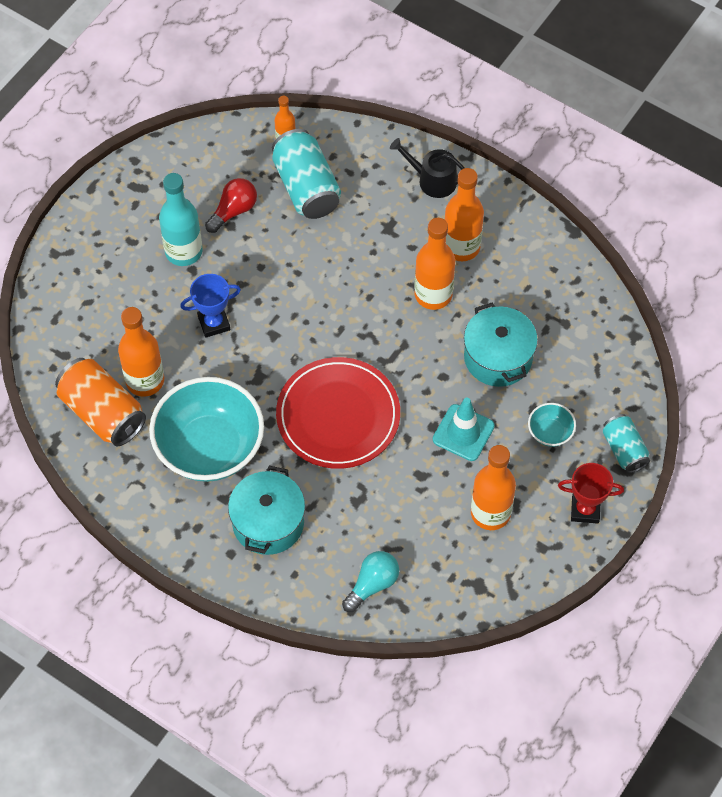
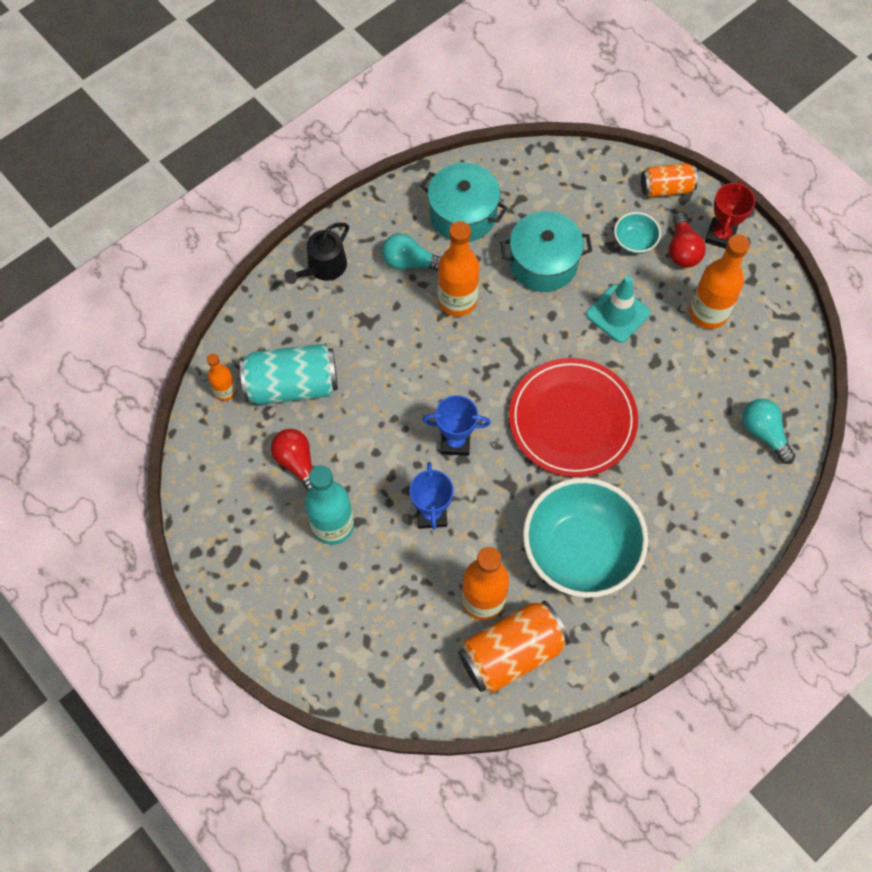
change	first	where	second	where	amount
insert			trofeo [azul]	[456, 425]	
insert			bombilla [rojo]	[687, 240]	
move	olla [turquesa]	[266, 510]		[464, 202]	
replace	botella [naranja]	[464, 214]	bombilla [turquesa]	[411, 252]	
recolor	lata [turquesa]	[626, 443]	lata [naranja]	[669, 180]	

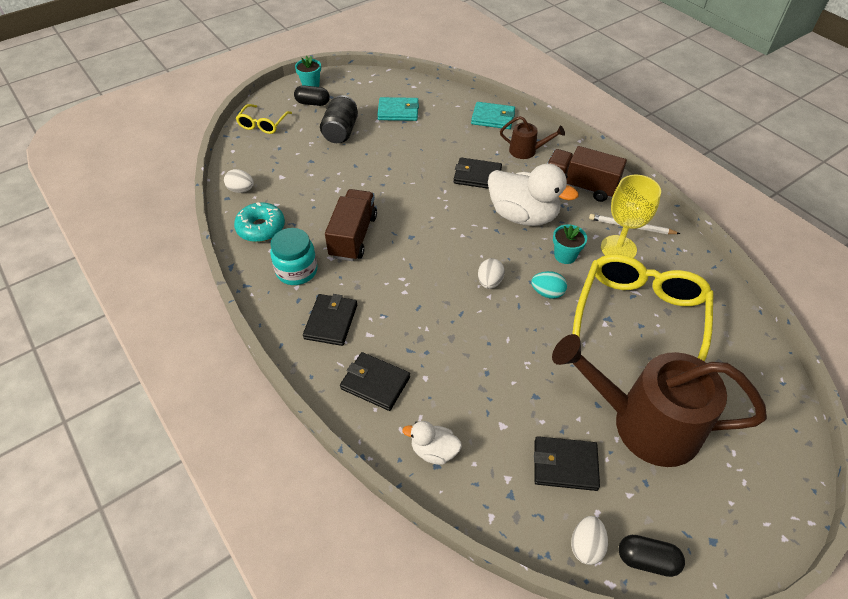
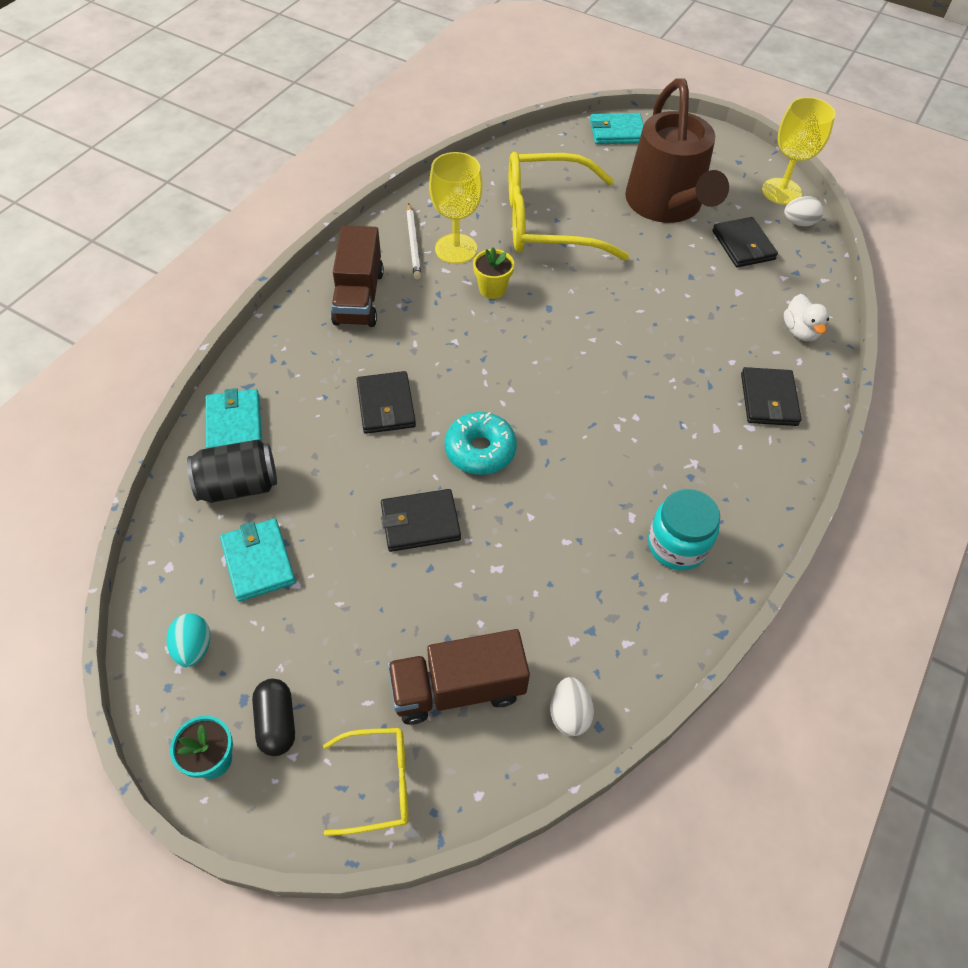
change	first	where	second	where	amount
delete	huevo [blanco]	[491, 273]			
delete	pato [blanco]	[533, 195]			
delete	regadera [marrón]	[532, 137]			
insert			cartera [turquesa]	[617, 128]	
move	rosquilla [turquesa]	[259, 222]		[481, 443]	
move	cartera [negro]	[330, 320]		[421, 520]	
move	lata [negro]	[339, 119]		[232, 471]	
move	camión [marrón]	[351, 225]		[458, 677]	
move	huevo [turquesa]	[549, 285]		[188, 640]	
replace	cápsula [negro]	[652, 556]	copa [amarillo]	[798, 151]	
recolor	maceta [turquesa]	[570, 244]	maceta [amarillo]	[493, 273]	

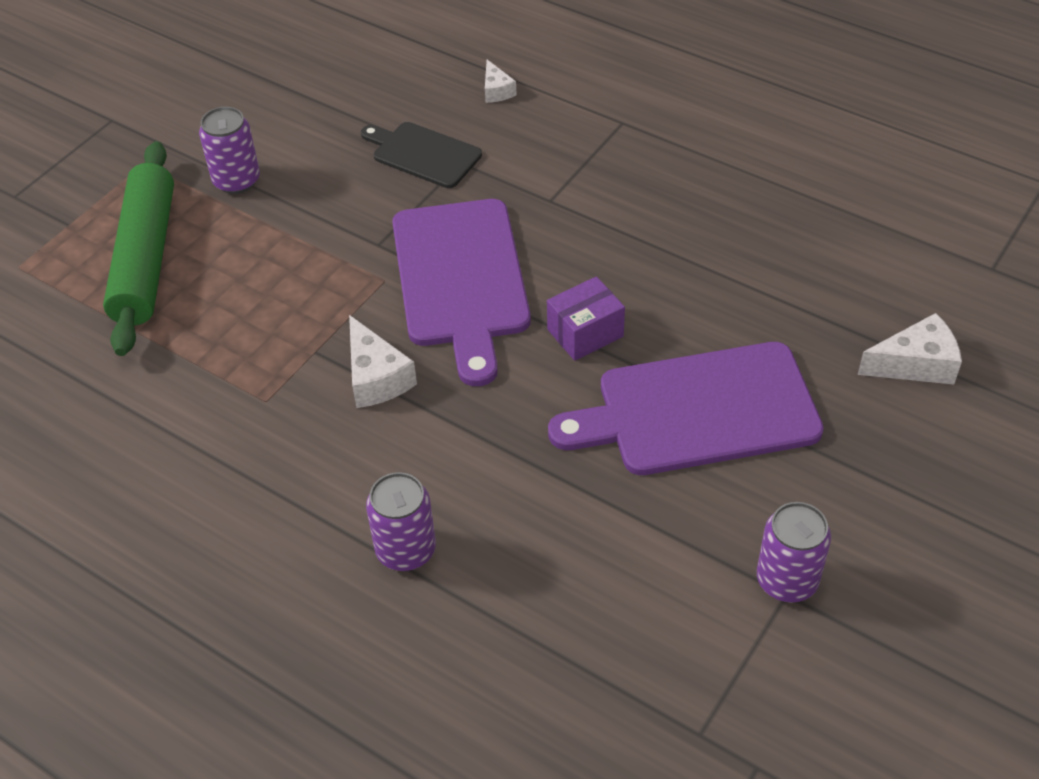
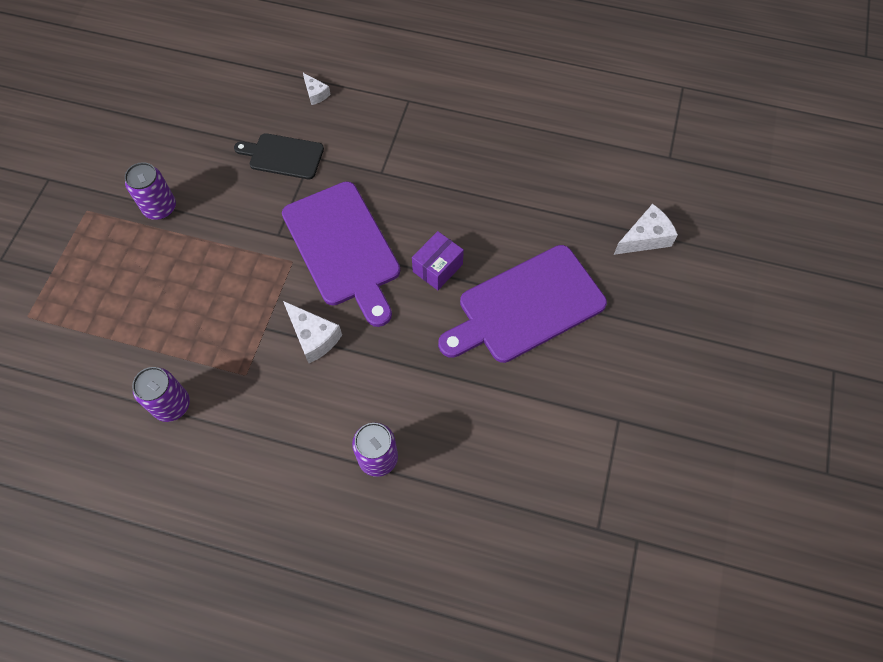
change	first	where	second	where	amount
delete	rodillo [verde]	[138, 248]			
move	lata [morado]	[794, 552]		[161, 394]	

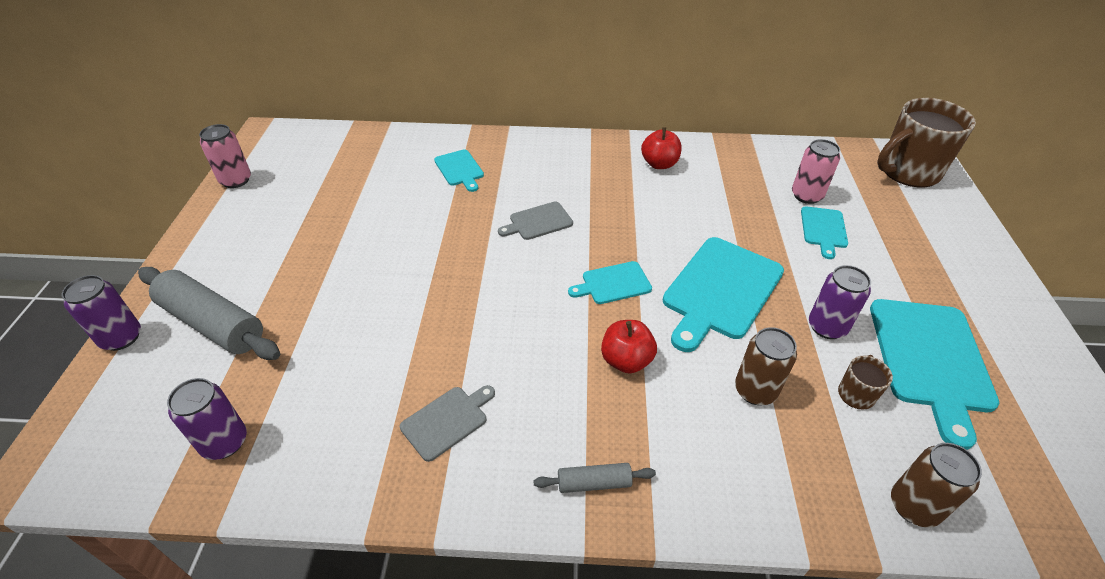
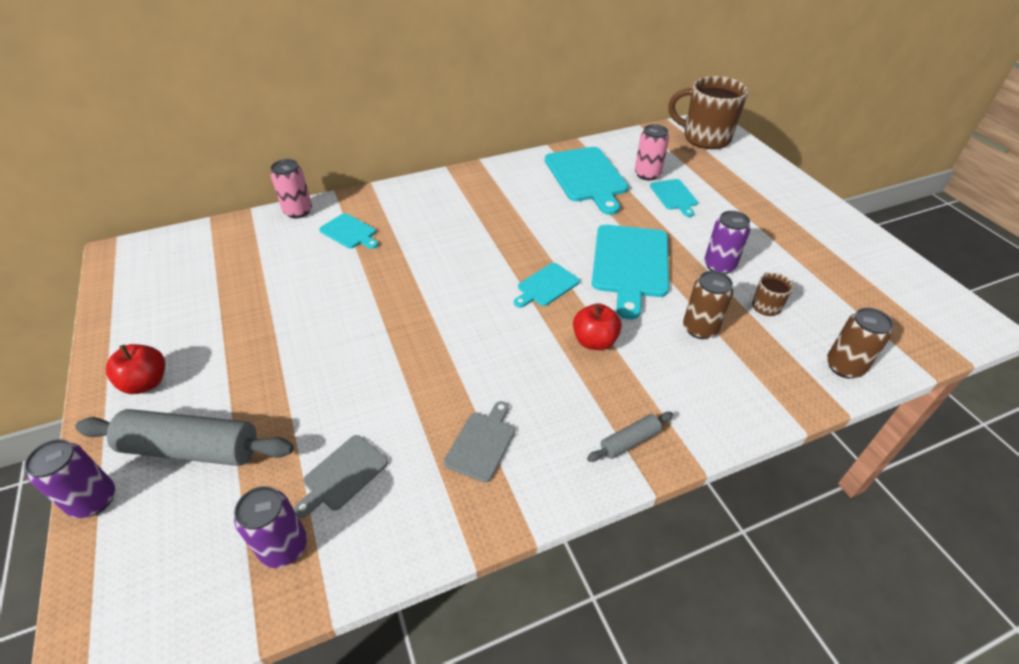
change	first	where	second	where	amount
move	lata [rosa]	[225, 156]		[291, 188]	
move	tabla de cortar [gris]	[535, 221]		[341, 476]	
move	manzana [rojo]	[661, 148]		[135, 369]	
move	tabla de cortar [turquesa]	[935, 374]		[586, 181]	
rotate	taza [marrón]	[926, 143]		[708, 112]	75 degrees clockwise

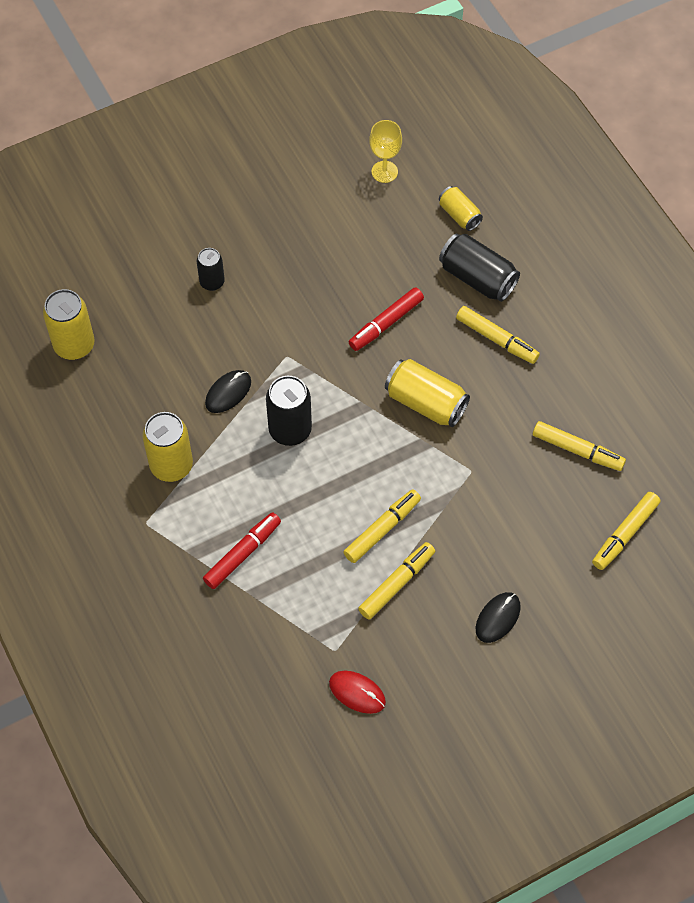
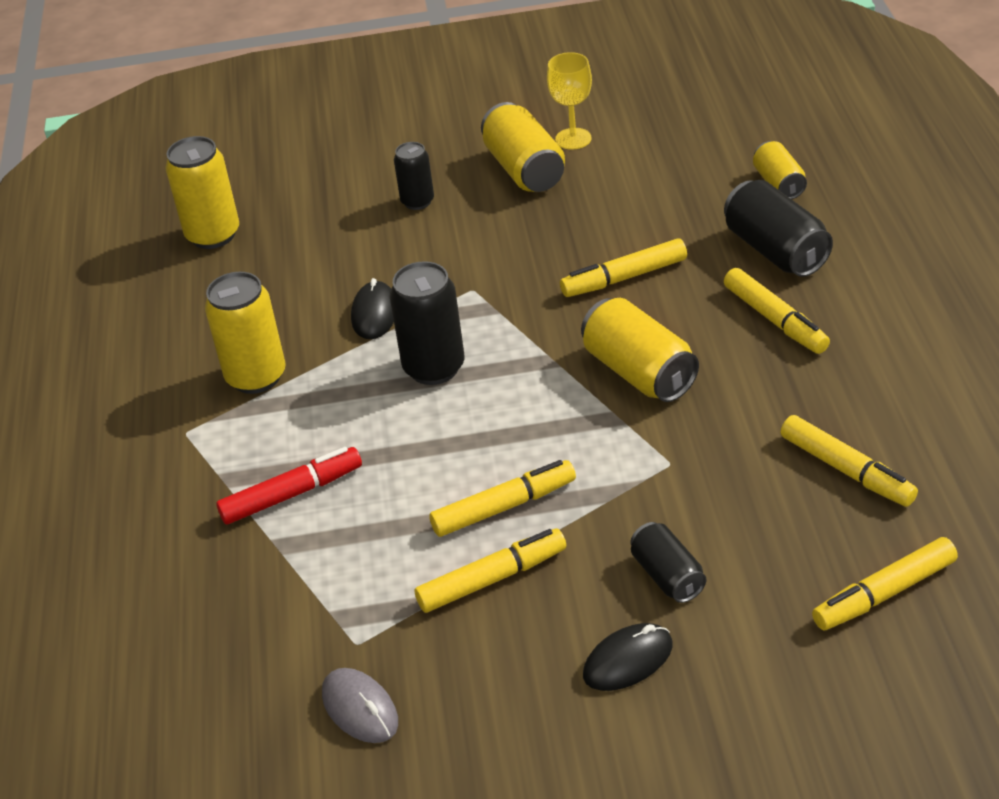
change	first	where	second	where	amount
insert			lata [amarillo]	[523, 147]	
insert			lata [negro]	[668, 562]	
move	copa [amarillo]	[385, 151]		[569, 101]	
recolor	ratón [rojo]	[357, 692]	ratón [gris]	[360, 705]	
recolor	rotulador [rojo]	[386, 319]	rotulador [amarillo]	[623, 268]	
rotate	ratón [negro]	[228, 391]		[372, 308]	60 degrees counterclockwise

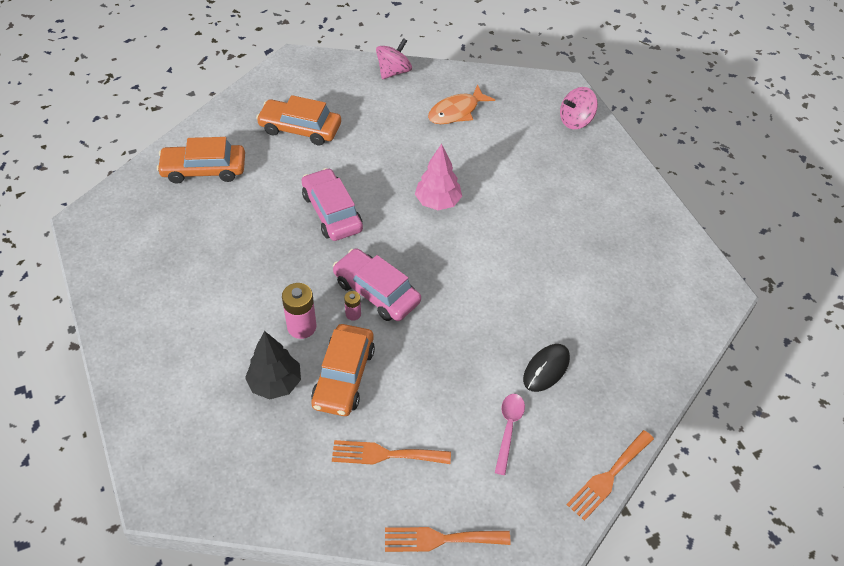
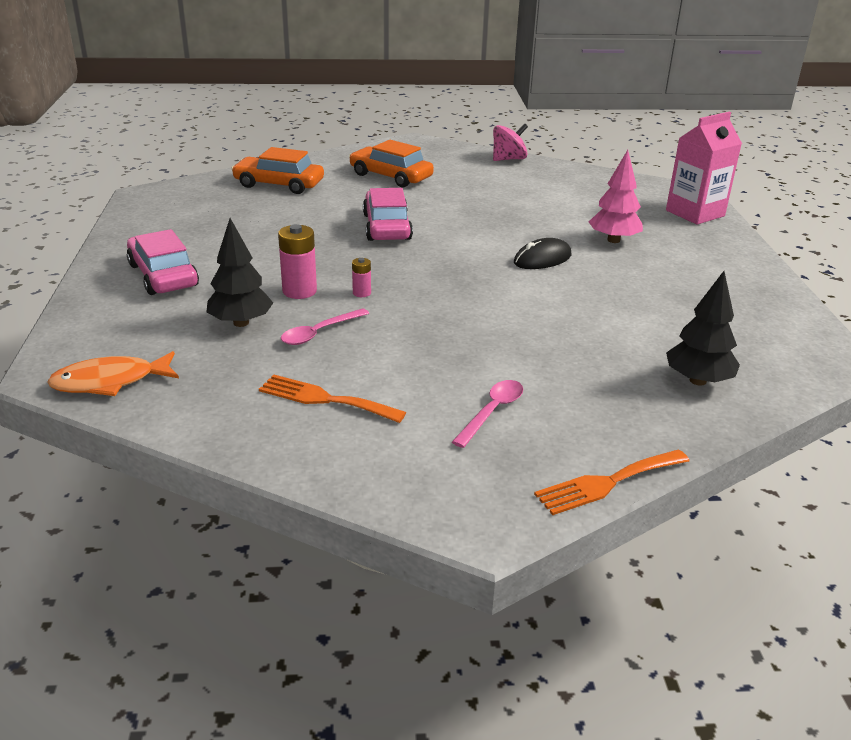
change	first	where	second	where	amount
delete	tenedor [naranja]	[447, 539]			
insert			árbol [negro]	[703, 328]	
move	coche [rosa]	[377, 284]		[163, 262]	
move	árbol [rosa]	[438, 177]		[616, 196]	
move	pez [naranja]	[461, 104]		[113, 373]	
move	ratón [negro]	[546, 368]		[543, 253]	
replace	coche [naranja]	[343, 370]	cuchara [rosa]	[325, 326]	
replace	peonza [rosa]	[579, 108]	cartón de leche [rosa]	[704, 168]	

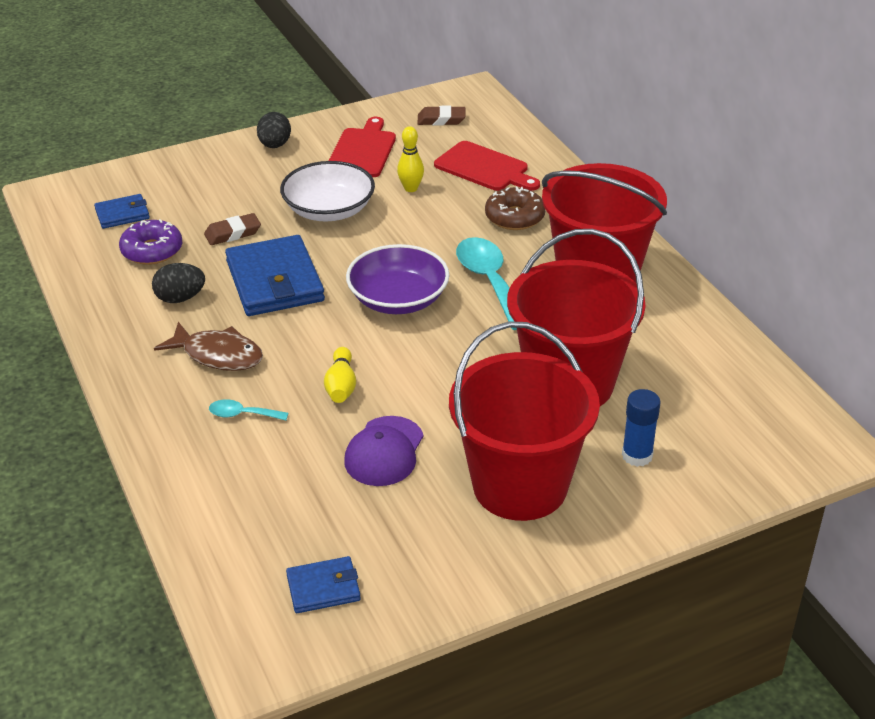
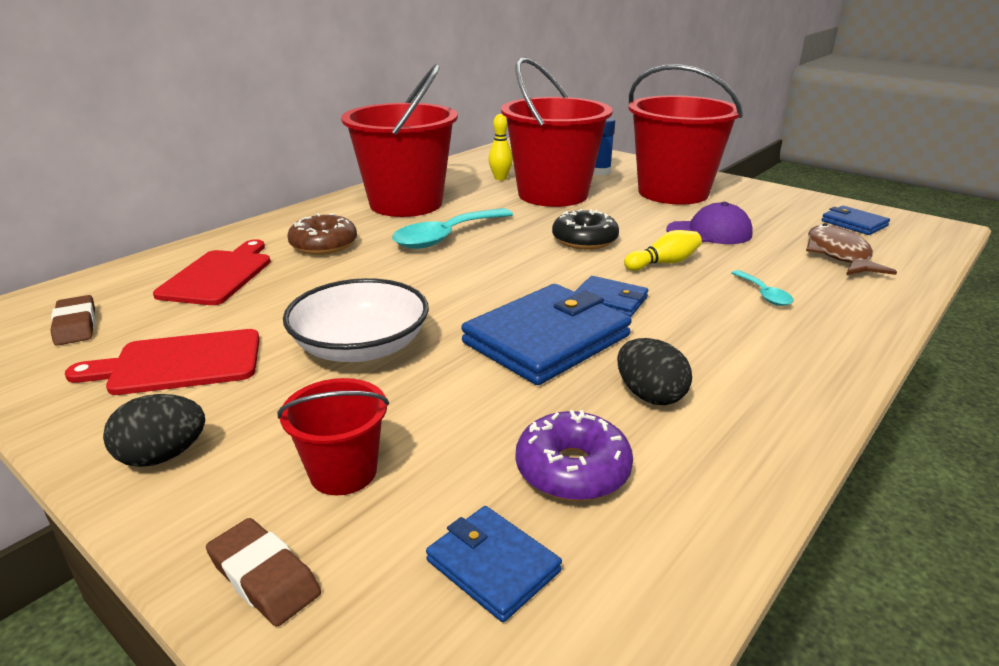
change	first	where	second	where	amount
delete	cuenco [morado]	[398, 279]			
insert			balde [rojo]	[333, 436]	
insert			rosquilla [negro]	[585, 229]	
insert			cartera [azul]	[611, 296]	
move	pez [marrón]	[208, 346]		[851, 249]	
move	goma de borrar [marrón]	[232, 229]		[263, 572]	
move	bolo [amarillo]	[410, 159]		[500, 147]	

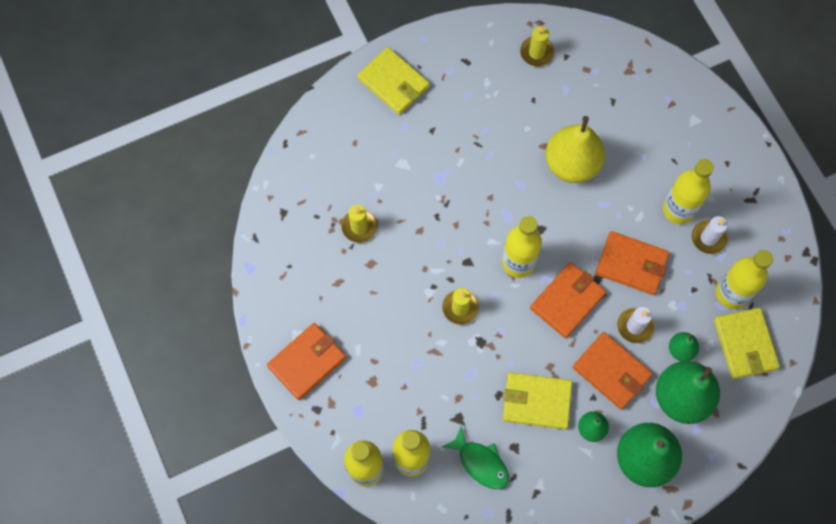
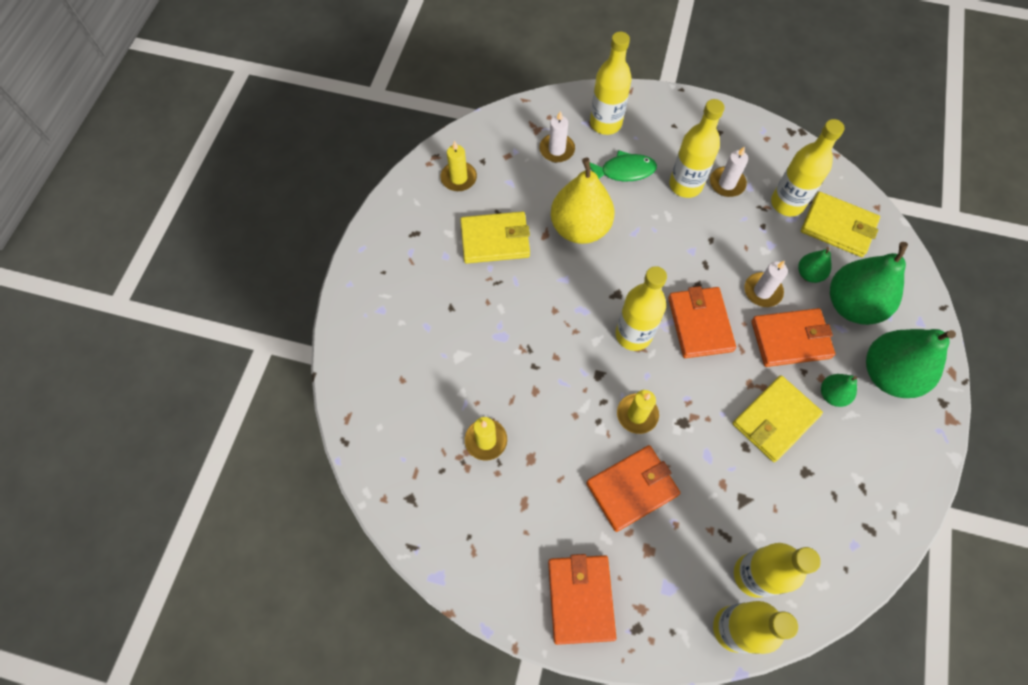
change	first	where	second	where	amount
insert			vela [blanco]	[557, 136]	
insert			botella [amarillo]	[611, 83]	
move	cartera [amarillo]	[393, 81]		[495, 237]	
move	pez [verde]	[475, 457]		[623, 166]	
move	cartera [naranja]	[632, 263]		[633, 488]	

